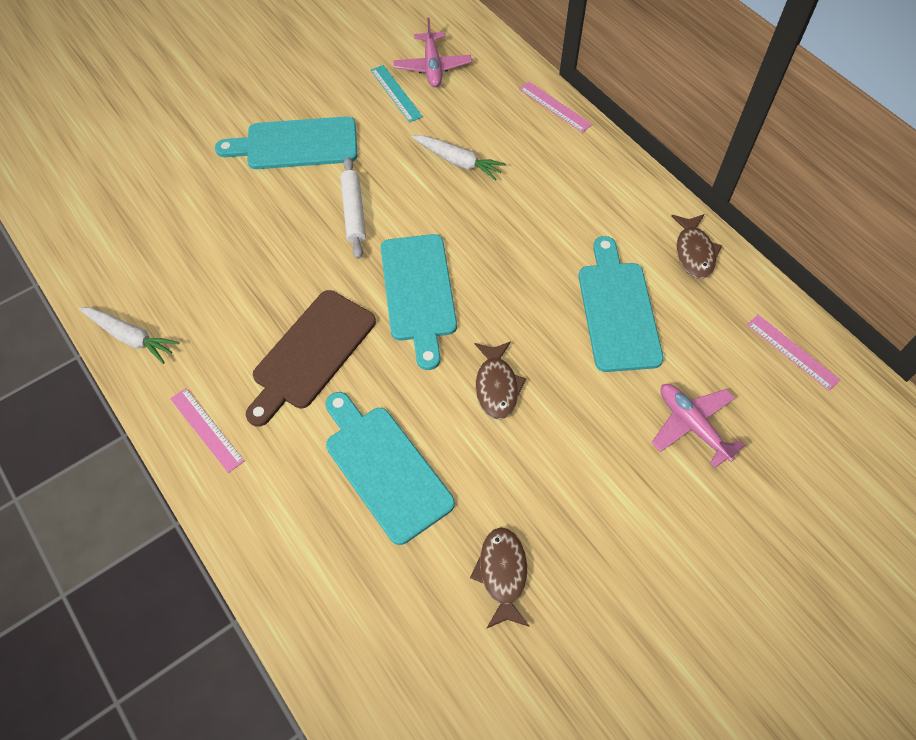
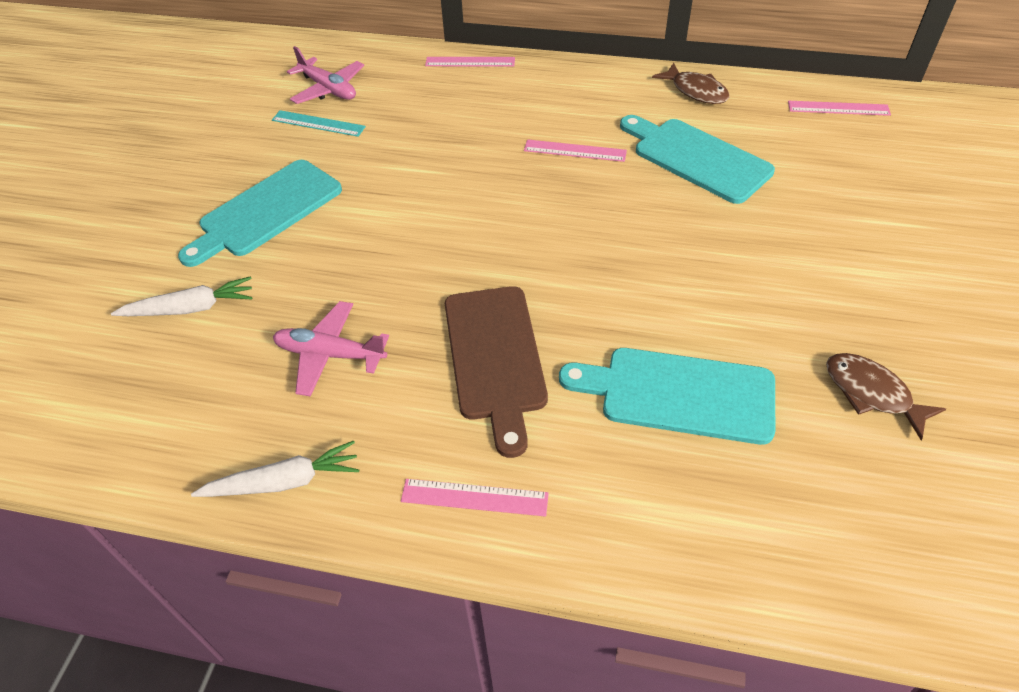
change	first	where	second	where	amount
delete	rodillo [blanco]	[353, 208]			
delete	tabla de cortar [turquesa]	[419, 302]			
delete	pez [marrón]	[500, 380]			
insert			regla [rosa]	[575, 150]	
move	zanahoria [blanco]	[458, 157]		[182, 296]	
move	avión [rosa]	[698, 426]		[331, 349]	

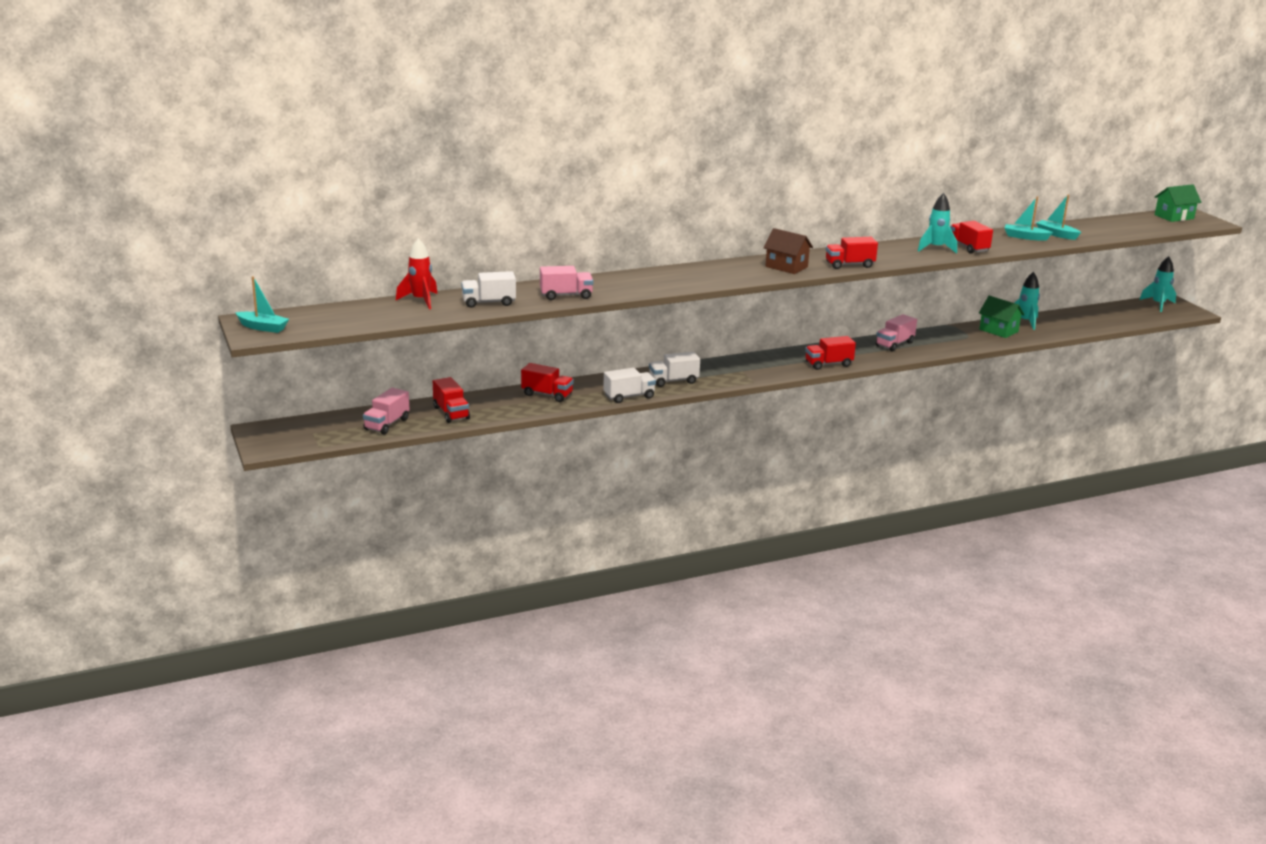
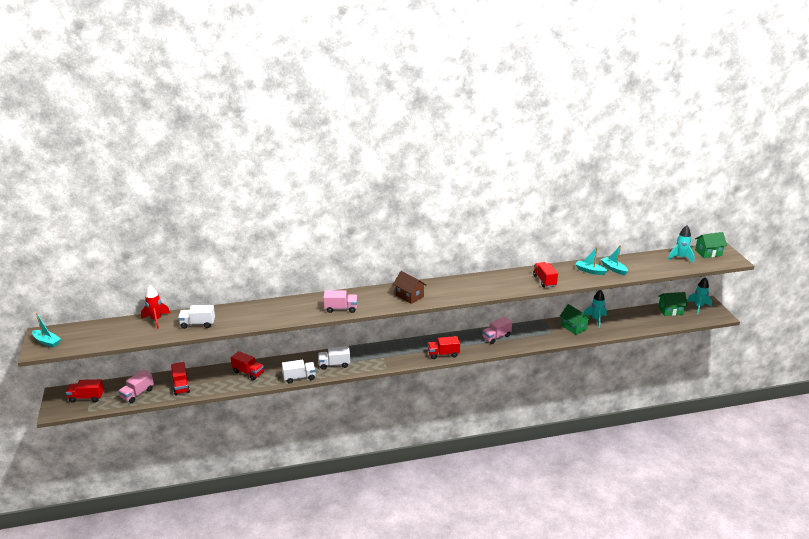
change	first	where	second	where	amount
insert			casa [verde]	[673, 304]	
move	camión [rosa]	[566, 283]		[340, 301]	
move	camión [rojo]	[852, 253]		[85, 391]	
move	cohete [turquesa]	[937, 223]		[681, 244]	

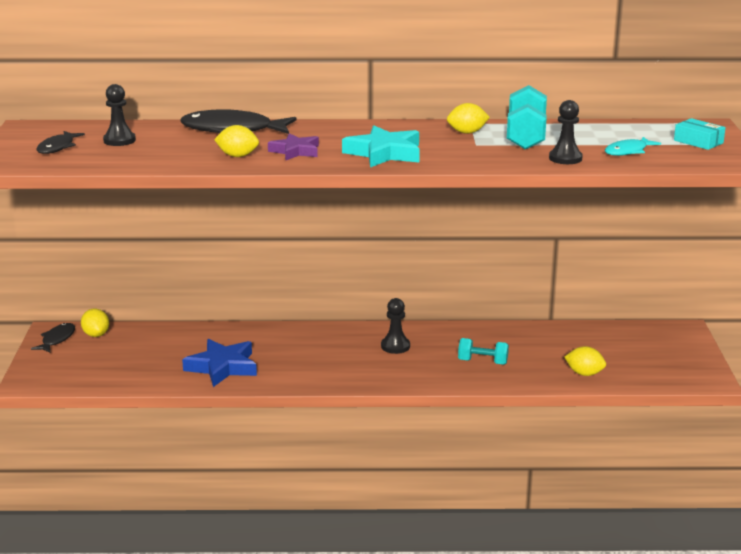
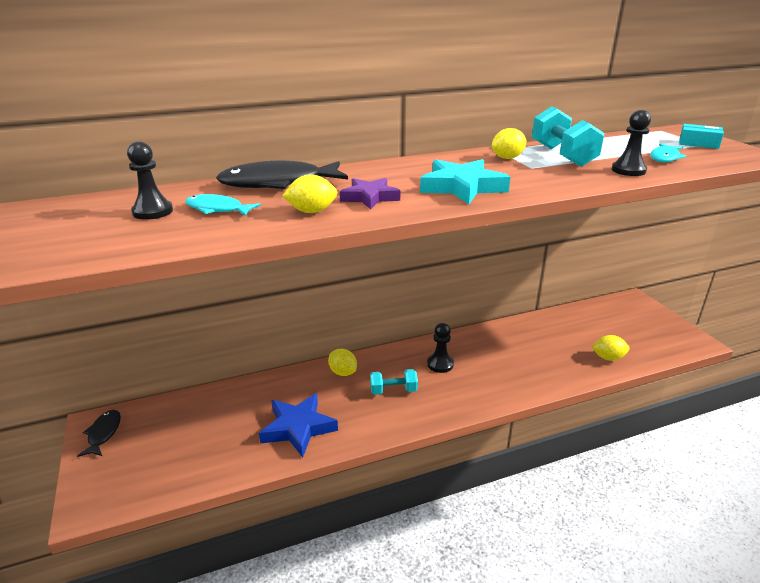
change	first	where	second	where	amount
delete	pez [negro]	[61, 142]			
insert			pez [turquesa]	[223, 205]	
move	limón [amarillo]	[95, 322]		[342, 362]	
move	mancuerna [turquesa]	[483, 351]		[394, 382]	

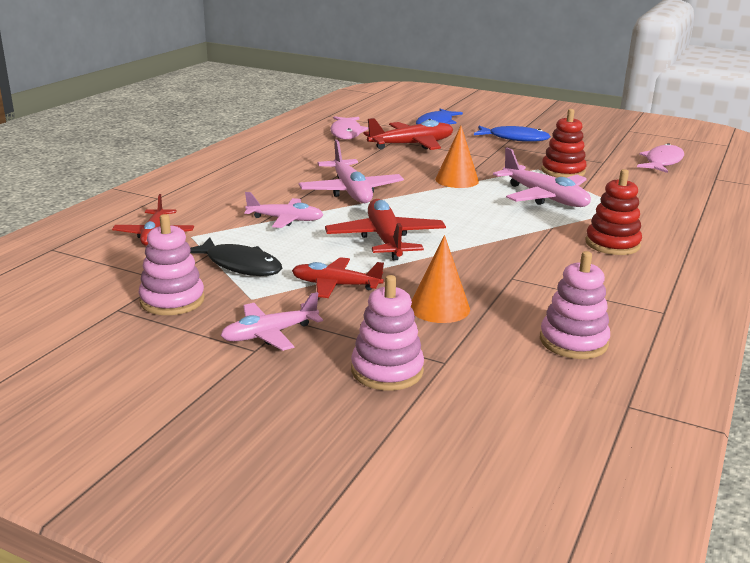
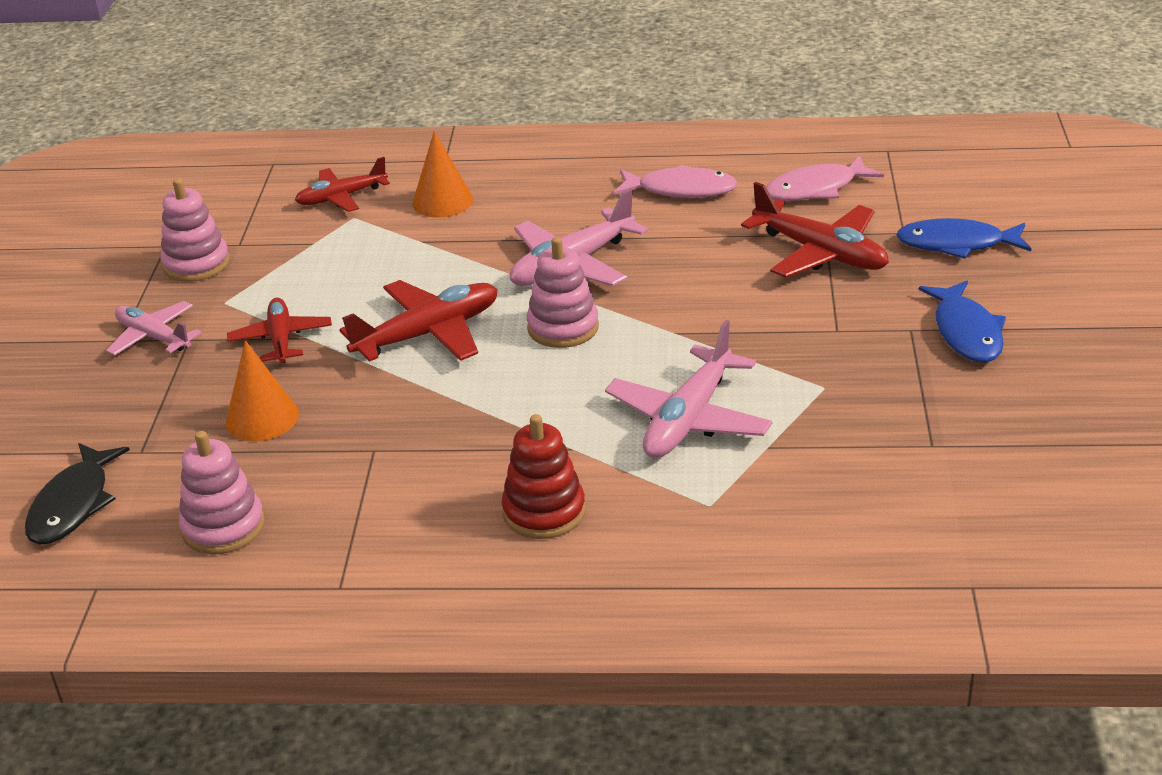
change	first	where	second	where	amount
delete	avión [rosa]	[284, 210]			
delete	juguete apilable [rojo]	[564, 143]			
move	pez [negro]	[236, 256]		[77, 494]	
move	juguete apilable [rosa]	[387, 332]		[563, 292]	
move	cono [naranja]	[457, 157]		[442, 174]	
move	pez [rosa]	[660, 158]		[676, 181]	

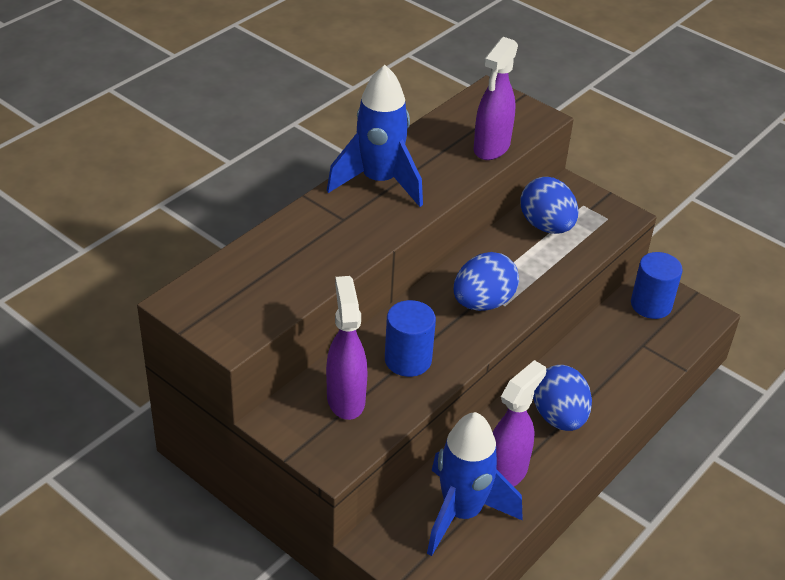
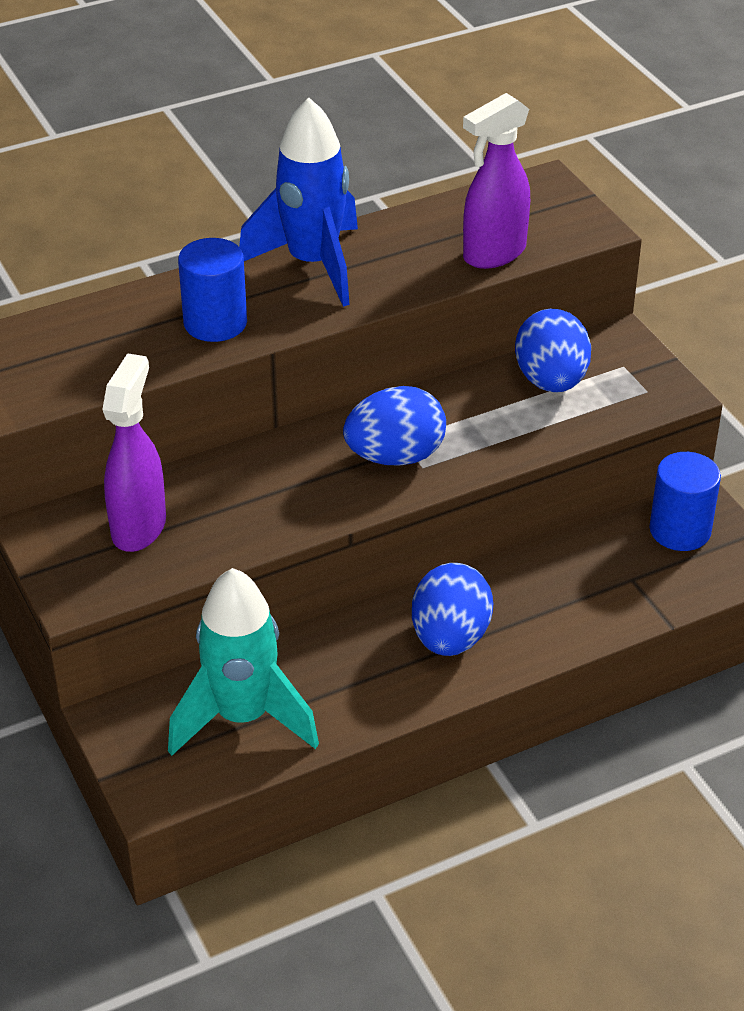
change	first	where	second	where	amount
delete	pulverizador [morado]	[519, 423]			
move	cilindro [azul]	[410, 338]		[212, 290]	
recolor	cohete [azul]	[474, 484]	cohete [turquesa]	[243, 662]	

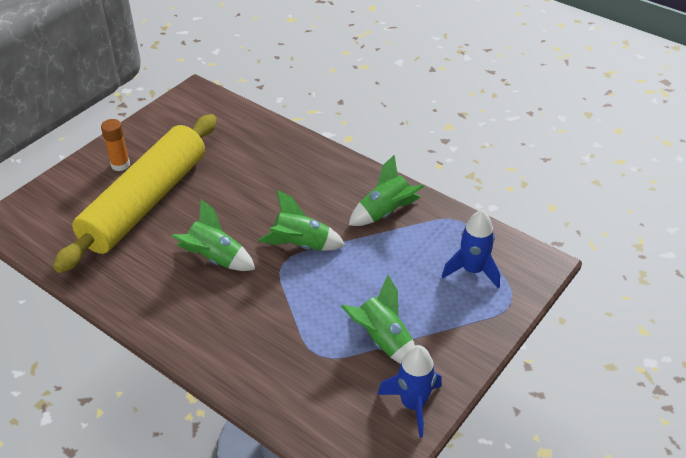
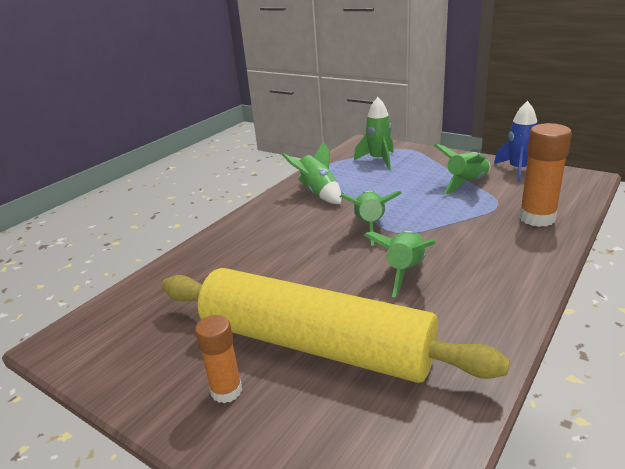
change	first	where	second	where	amount
insert			barra de pegamento [naranja]	[545, 175]	
recolor	cohete [azul]	[471, 249]	cohete [verde]	[374, 133]	

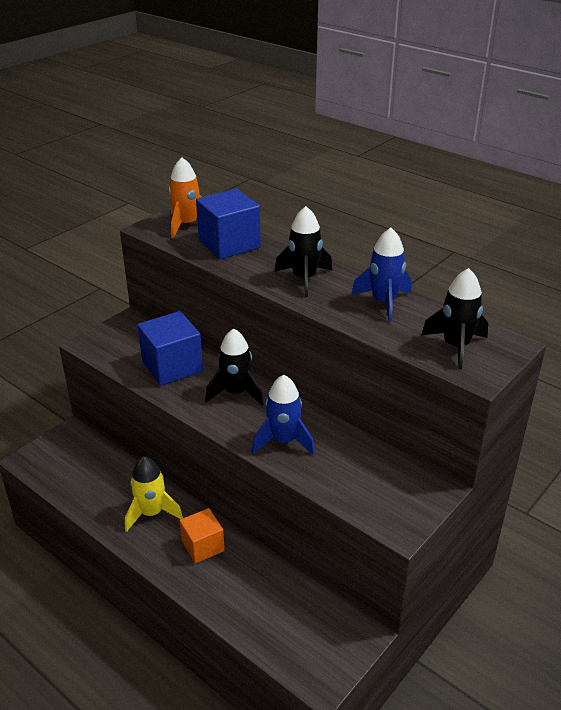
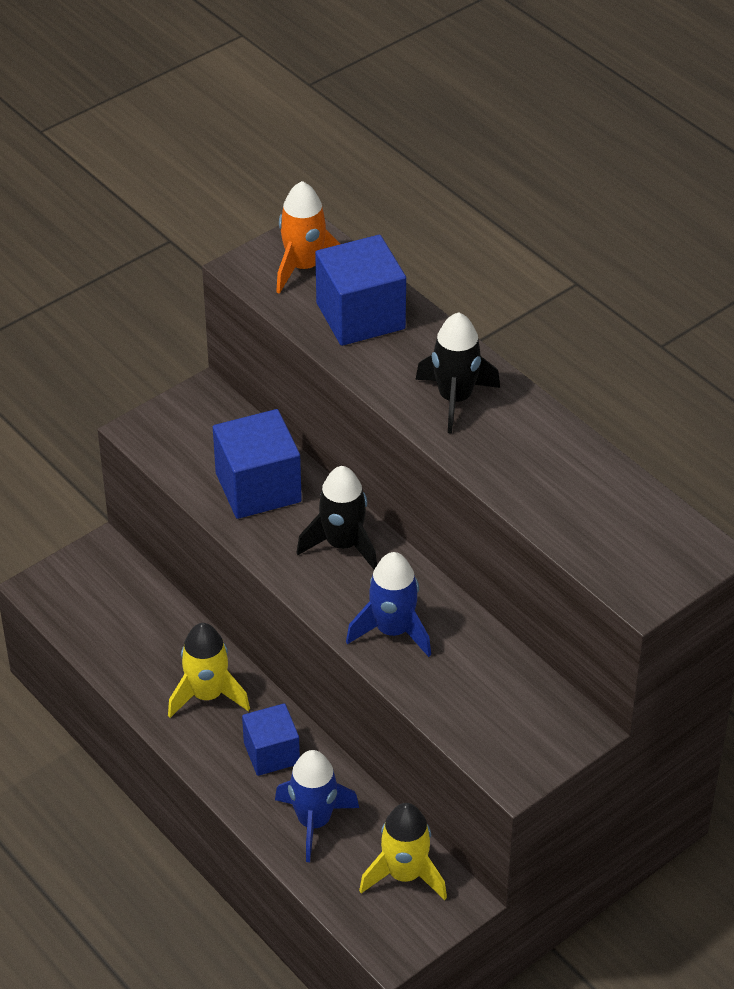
change	first	where	second	where	amount
delete	cohete [negro]	[454, 319]			
insert			cohete [amarillo]	[403, 851]	
move	cohete [azul]	[381, 275]		[317, 806]	
recolor	cubo [naranja]	[202, 536]	cubo [azul]	[271, 739]	

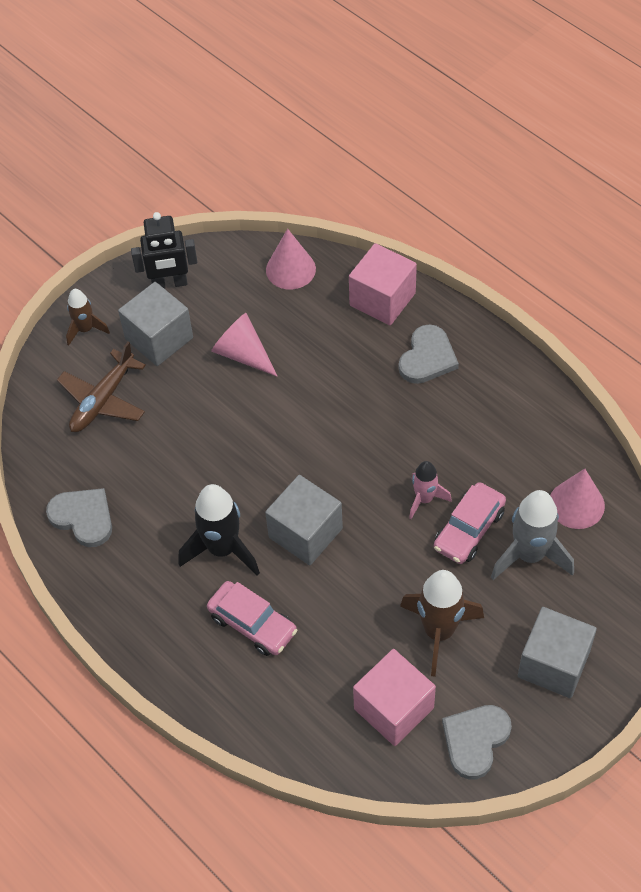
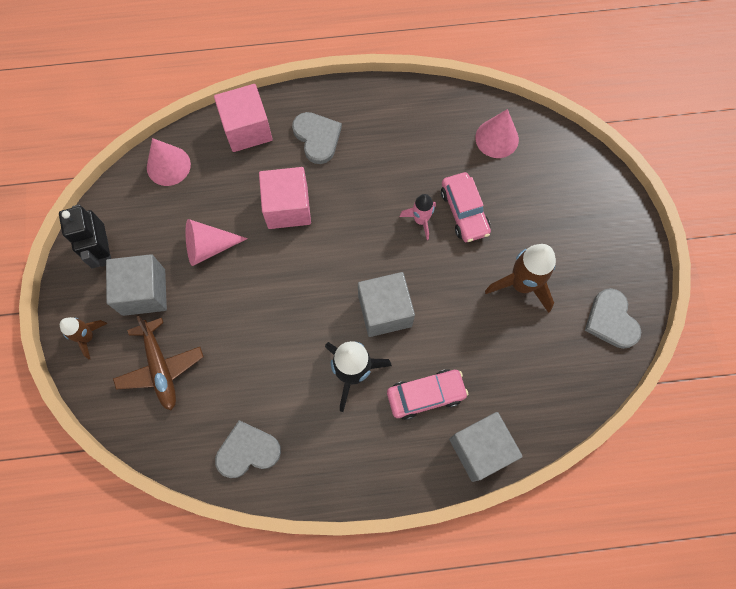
change	first	where	second	where	amount
delete	cohete [gris]	[532, 535]			
move	cubo [rosa]	[394, 697]		[285, 198]	
move	cubo [gris]	[557, 652]		[486, 447]	
rotate	robot [negro]	[164, 250]		[85, 236]	135 degrees clockwise

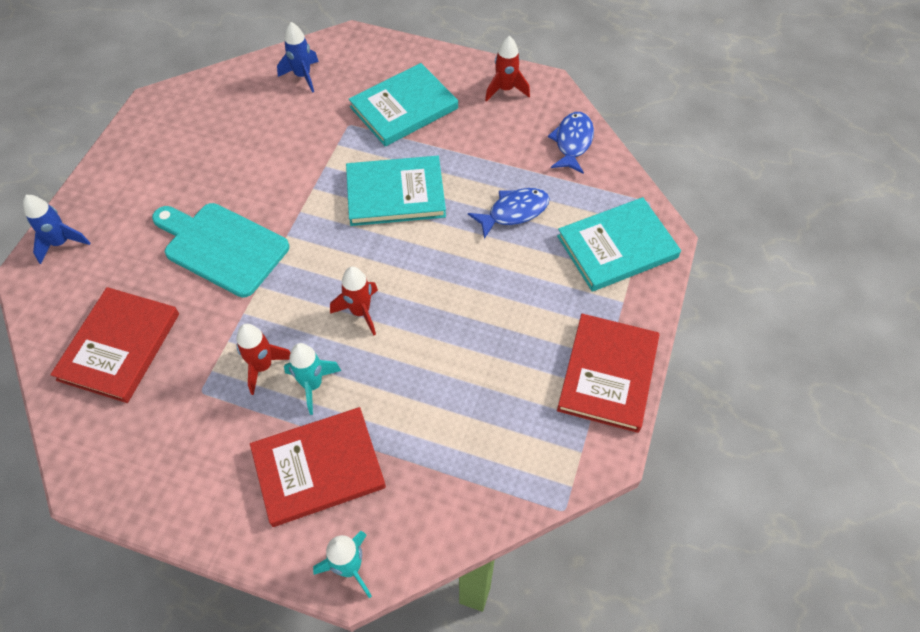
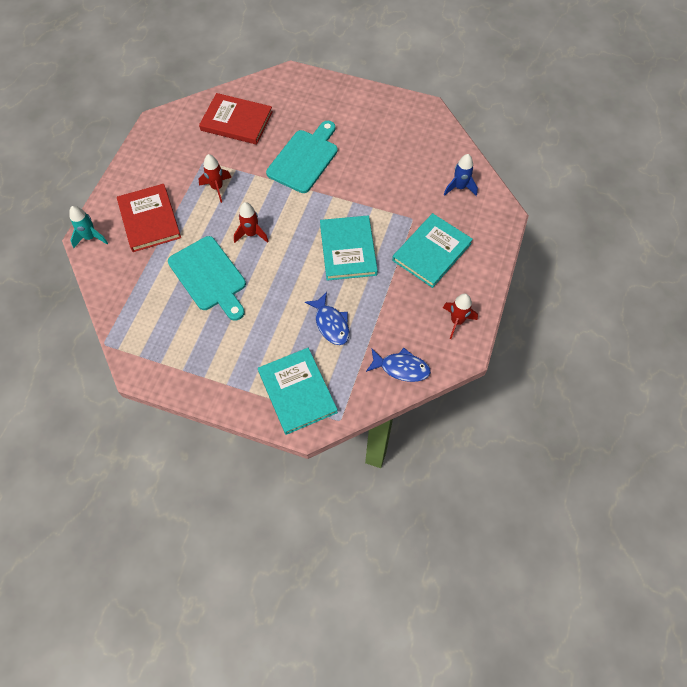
change	first	where	second	where	amount
delete	cohete [azul]	[56, 229]			
delete	cohete [turquesa]	[313, 379]			
delete	libro [rojo]	[608, 373]			
insert			tabla de cortar [turquesa]	[207, 278]	
rotate	libro [turquesa]	[403, 104]		[432, 250]	75 degrees clockwise

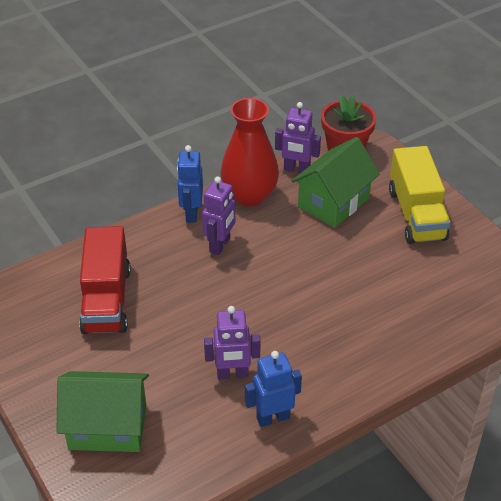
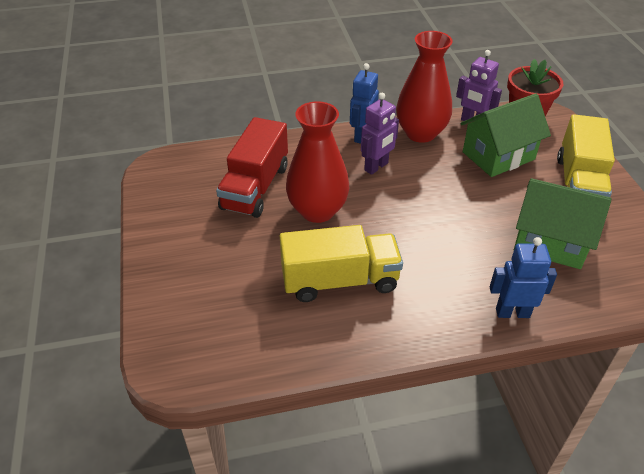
change	first	where	second	where	amount
insert			florero [rojo]	[317, 162]	
move	casa [verde]	[102, 411]		[563, 223]	
move	robot [azul]	[273, 389]		[523, 277]	
replace	robot [morado]	[232, 342]	camión [amarillo]	[341, 263]	

